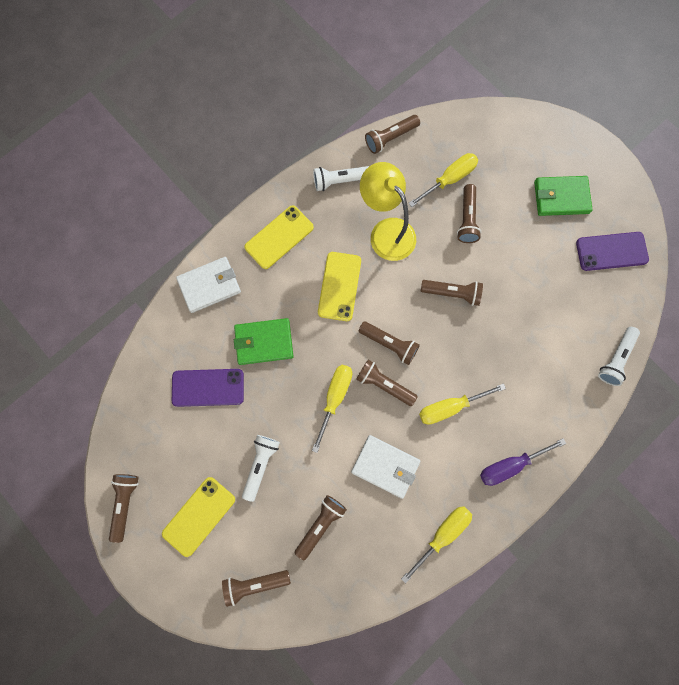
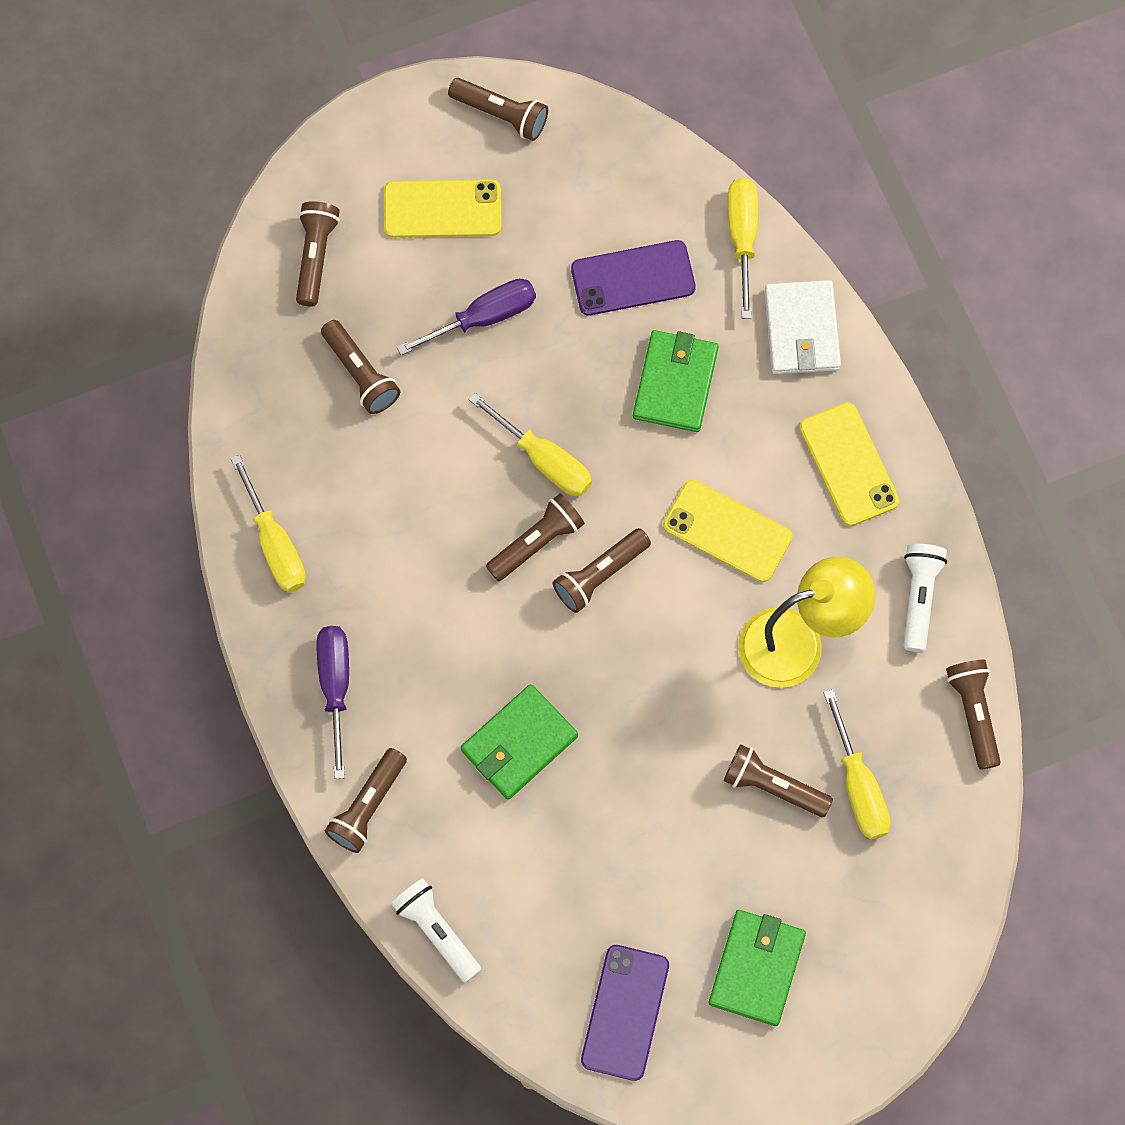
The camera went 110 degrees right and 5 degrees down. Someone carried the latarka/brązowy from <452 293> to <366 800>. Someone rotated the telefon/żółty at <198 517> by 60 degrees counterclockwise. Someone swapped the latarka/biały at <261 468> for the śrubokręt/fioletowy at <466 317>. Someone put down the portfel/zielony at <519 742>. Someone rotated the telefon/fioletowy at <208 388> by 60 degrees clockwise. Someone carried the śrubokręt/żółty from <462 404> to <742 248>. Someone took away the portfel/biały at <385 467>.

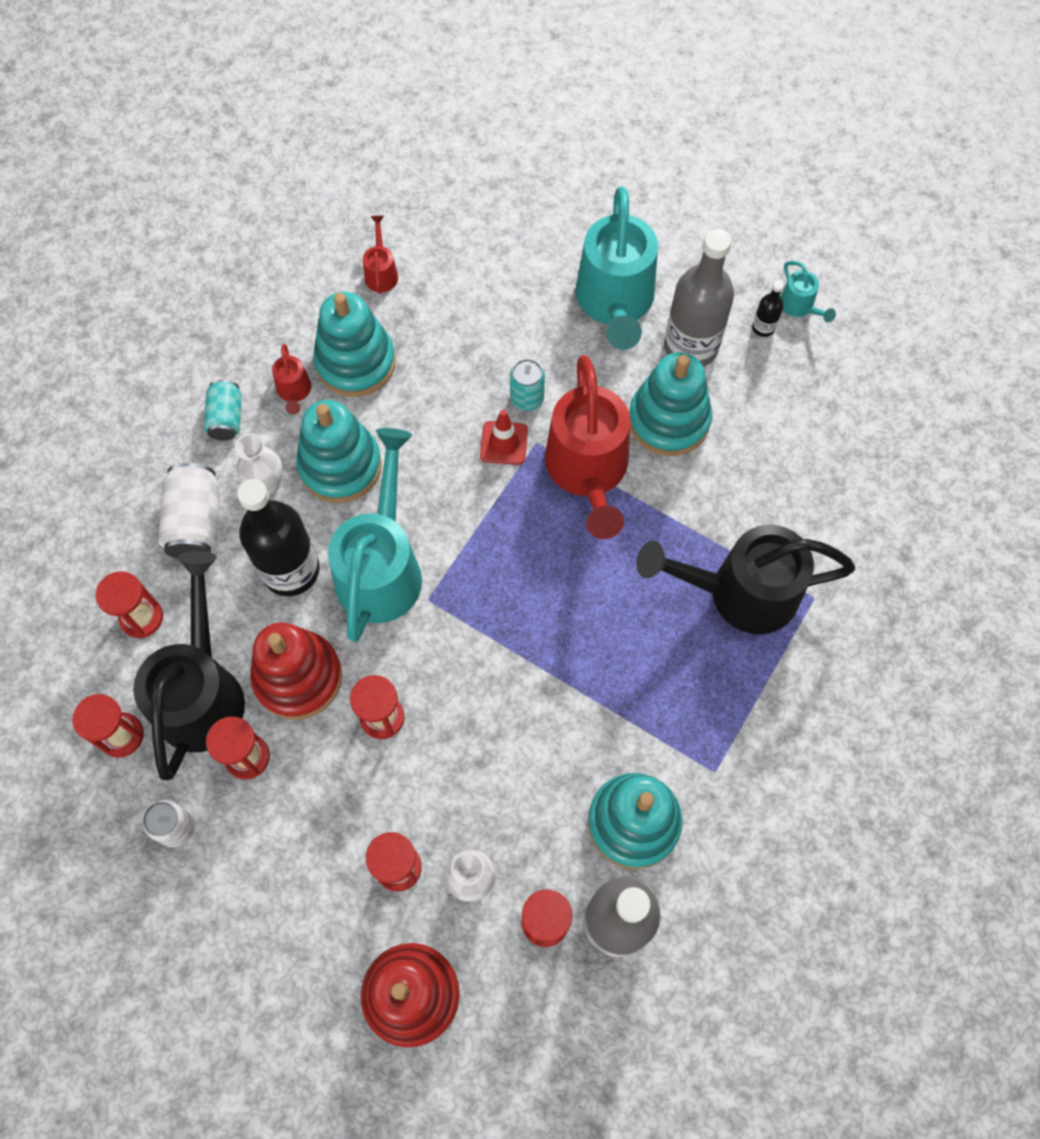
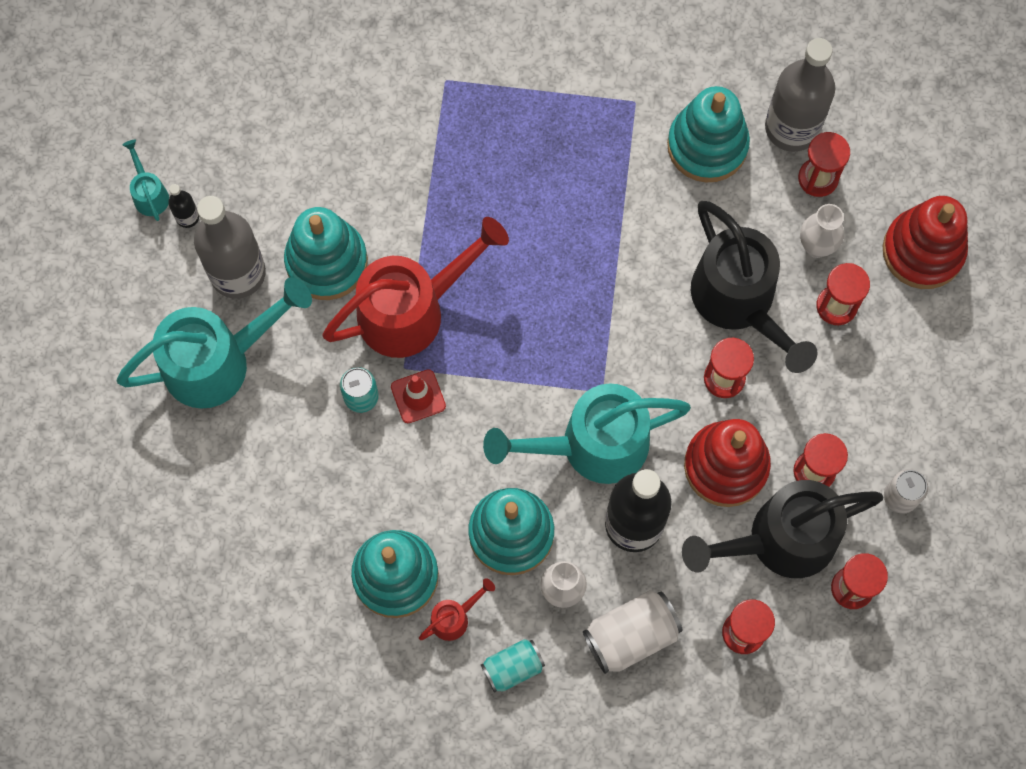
The camera went 115 degrees left and 5 degrees up. Someone rotated the konewka/turkusowy at <808 292> by 60 degrees counterclockwise. Someone carried the konewka/czarny from <745 579> to <754 287>. Someone took away the konewka/czerwony at <380 255>.

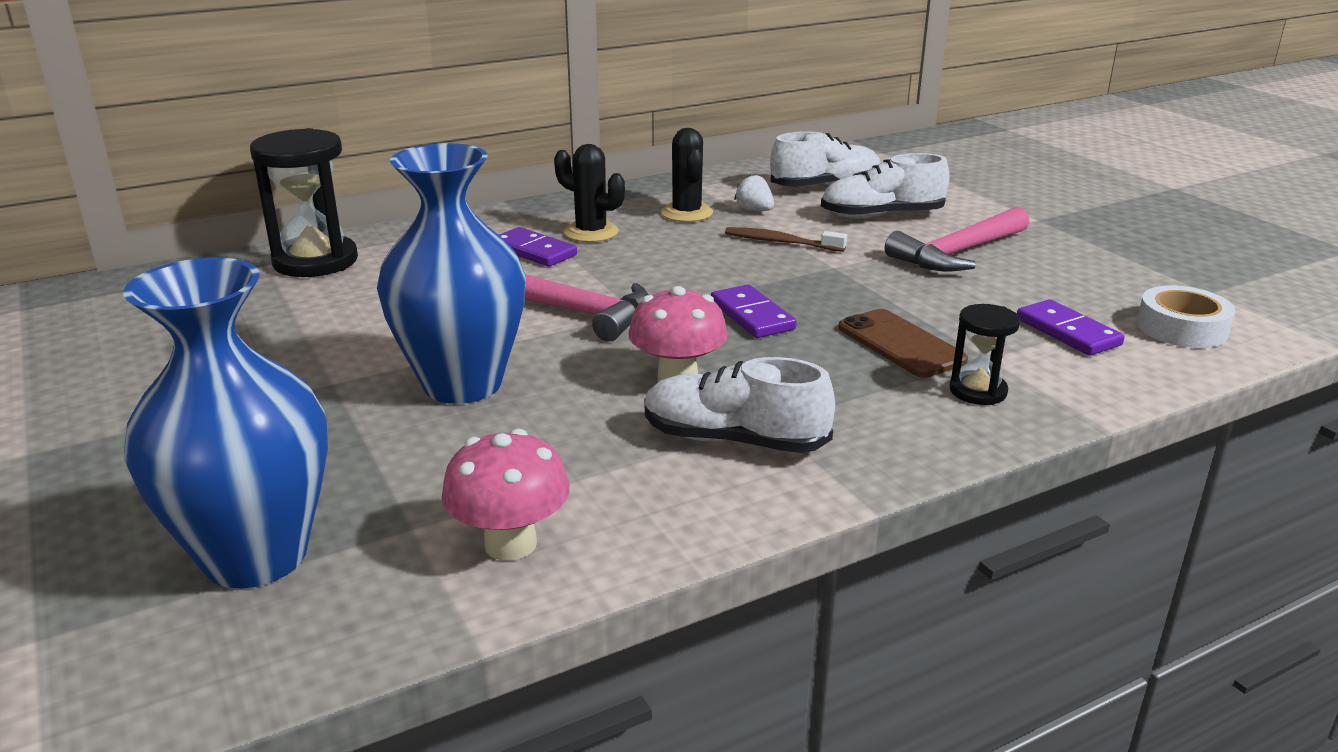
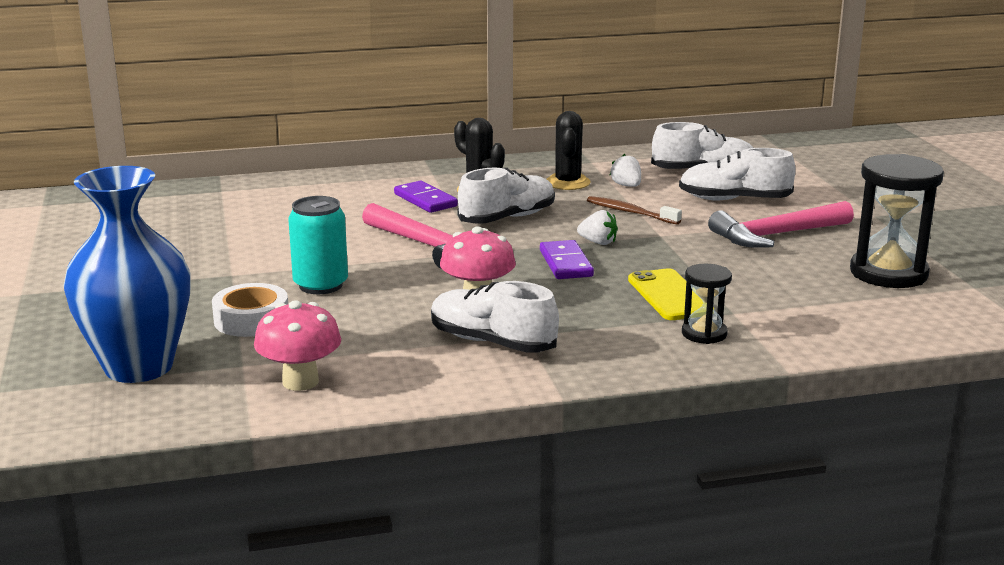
The camera went 15 degrees right and 5 degrees down. Someone carried the taśma klejąca/biały from <1186 316> to <250 310>. Someone swapped the wazon/niebieski at <451 273> for the puszka/turkusowy at <318 245>. Someone put down the but/biały at <506 195>. Someone put down the truskawka/biały at <597 227>. Someone repainted the telefon/brązowy at <903 343>, which became the telefon/żółty at <671 294>. Someone carried the klepsydra/czarny from <304 202> to <897 221>. Someone took away the kostka domina/fioletowy at <1071 327>.

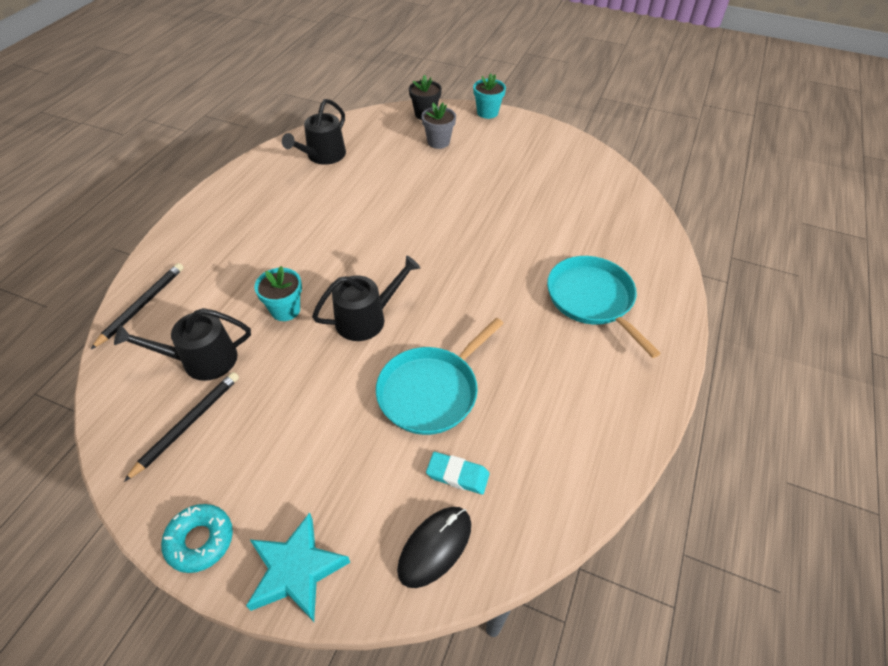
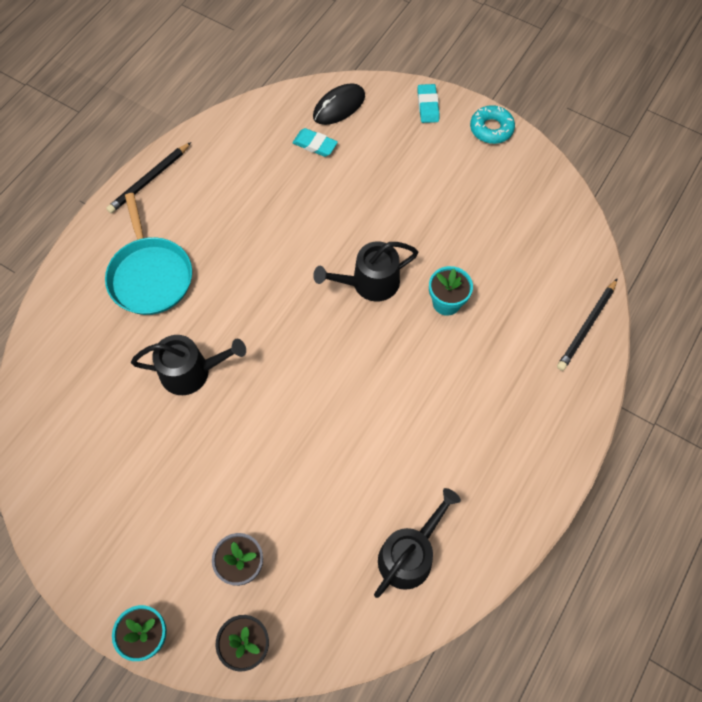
The camera went 170 degrees left and 15 degrees up. Someone carried the ołówek/czarny from <181 427> to <148 177>. Someone carried the konewka/czarny from <182 344> to <188 365>. Someone swapped the gwiazda/turkusowy at <298 567> for the gumka do mazania/turkusowy at <428 103>. Someone took away the patelnia/turkusowy at <440 376>.

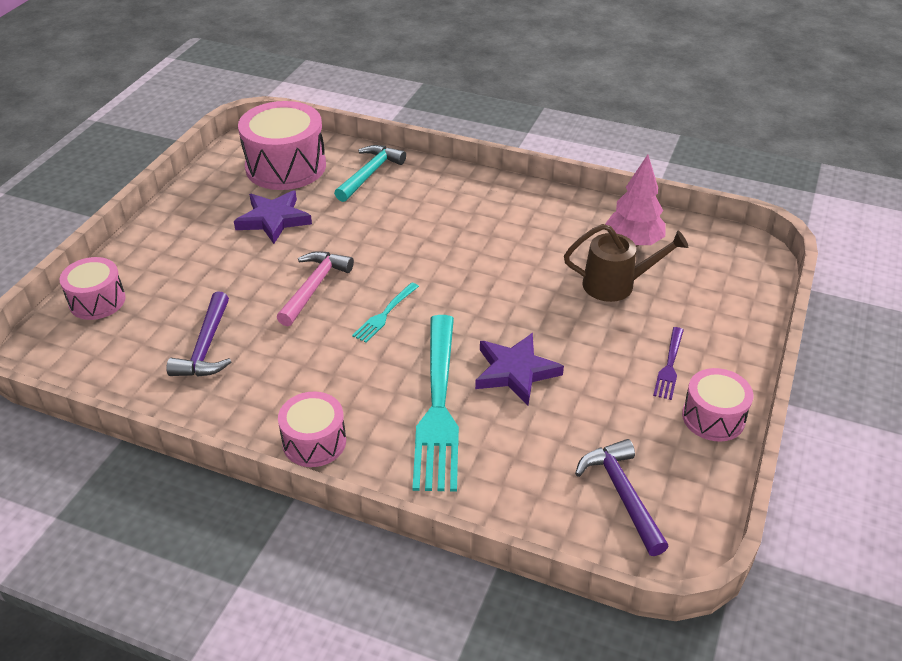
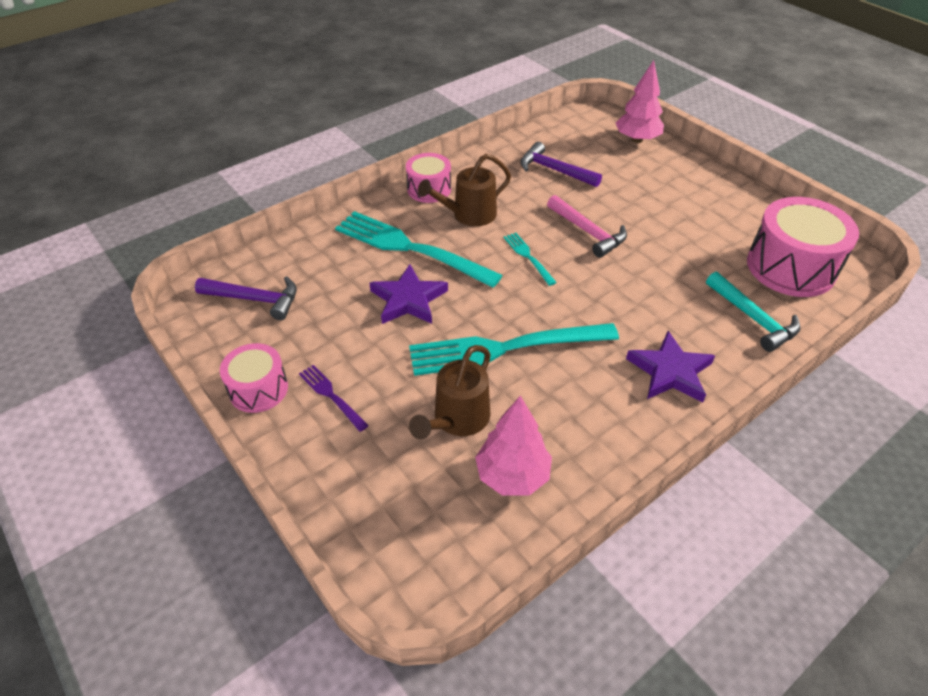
The camera went 120 degrees right and 5 degrees up. Someone put down the widelec/turkusowy at <514 349>. Someone put down the konewka/brązowy at <464 190>. Someone swapped the bęben/różowy at <93 288> for the drzewko/różowy at <640 101>. Someone carried the gwiazda/fioletowy from <273 217> to <670 367>.

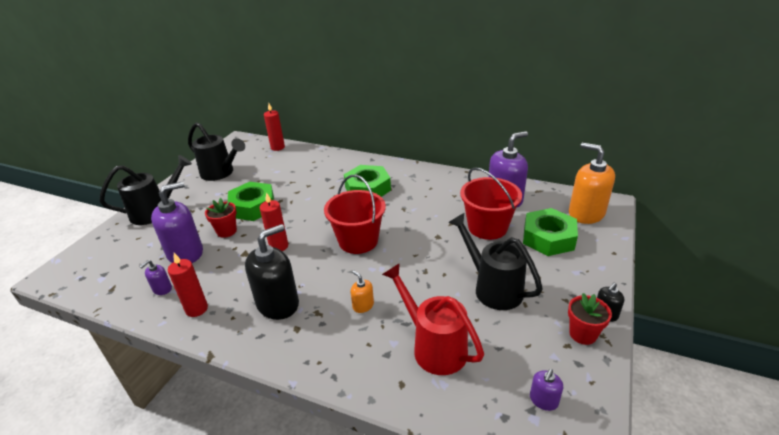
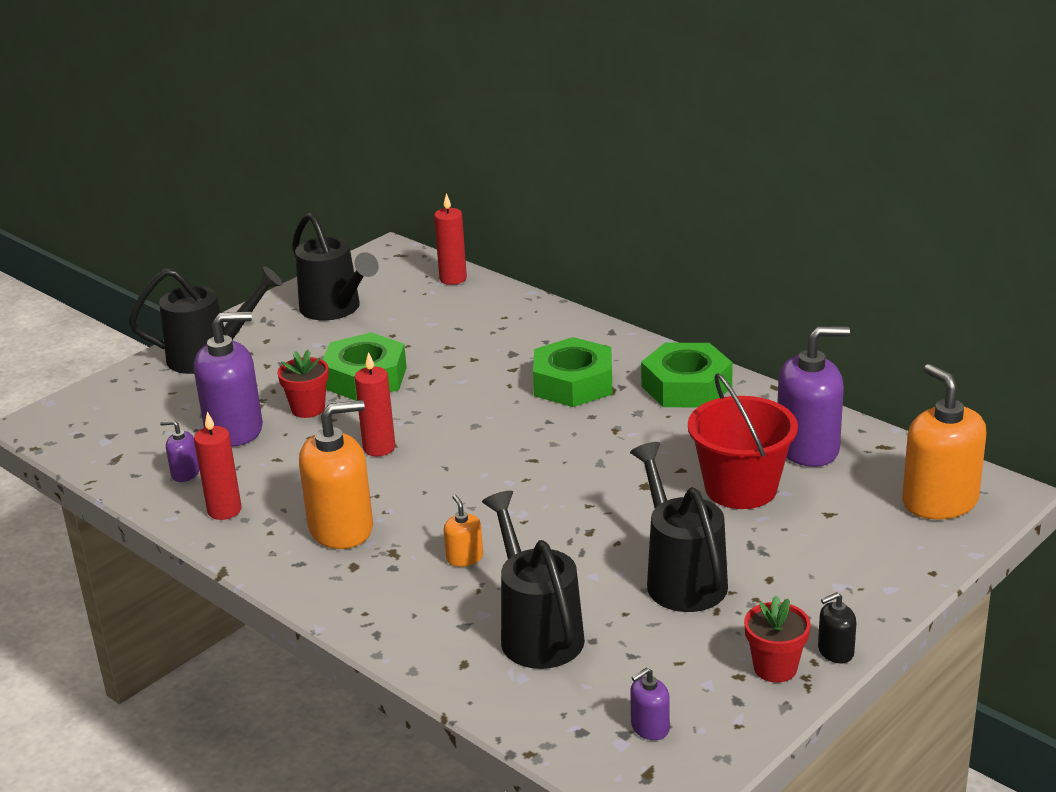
The camera went 20 degrees right and 5 degrees down. Someone rotated the dozownik mydła/fioletowy at <156 277> by 45 degrees clockwise. Someone repainted the dozownik mydła/czarny at <272 272>, which became the dozownik mydła/pomarańczowy at <336 474>. Someone repainted the konewka/czerwony at <433 319>, which became the konewka/czarny at <533 580>. Someone carried the nakrętka/zielony from <550 232> to <687 375>. Someone took away the wiadro/czerwony at <355 214>.

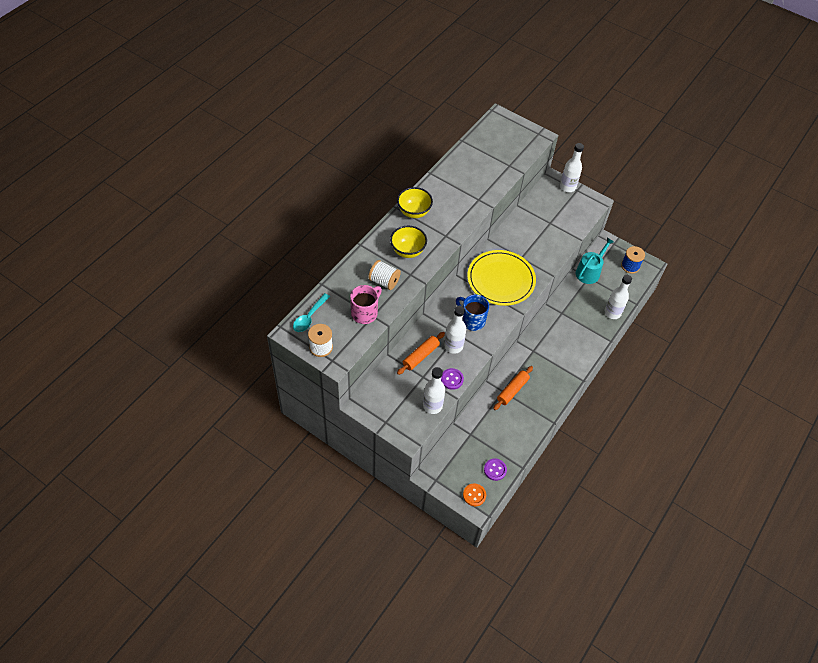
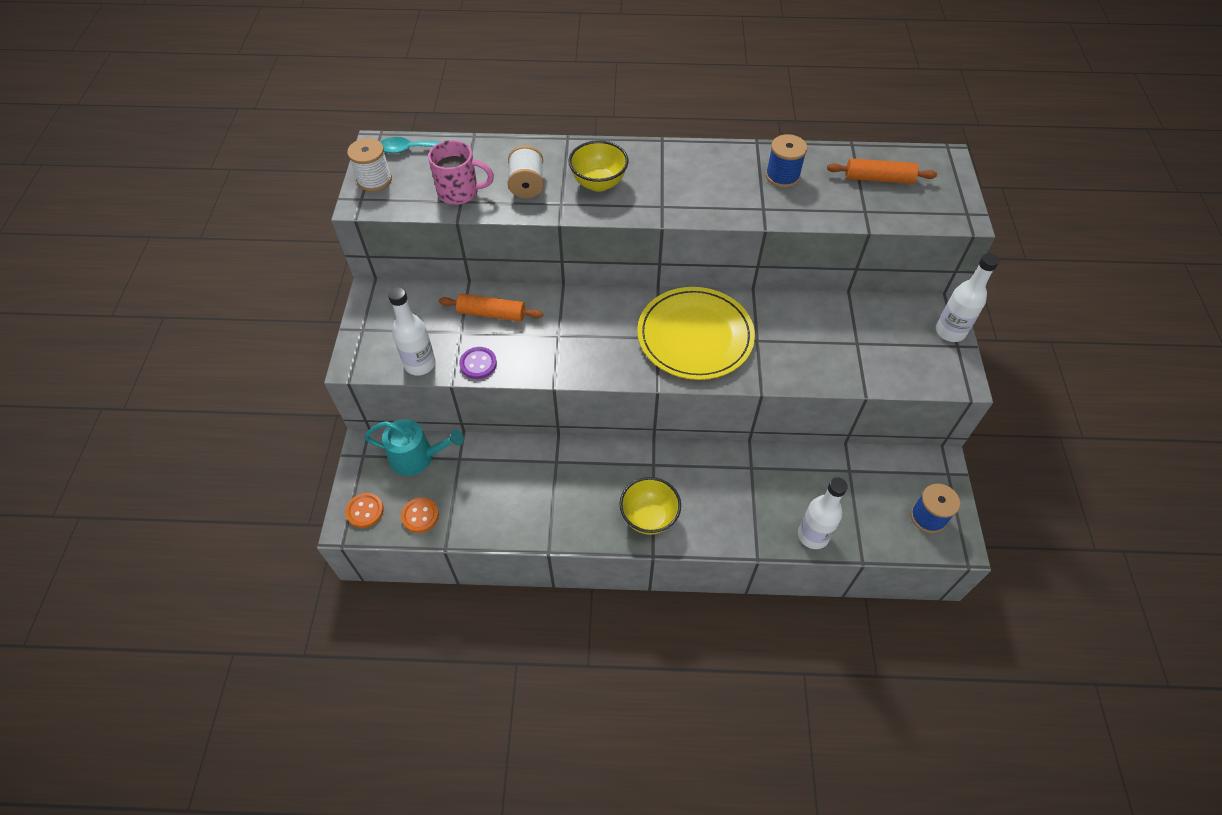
The camera went 60 degrees right and 0 degrees up. Someone carried the konewka/turkusowy from <595 261> to <414 447>. Someone repainted the guzik/fioletowy at <495 469>, which became the guzik/pomarańczowy at <420 515>. Someone carried the miska/żółty from <415 202> to <650 506>. Someone put down the szpulka/niebieski at <786 161>. Someone carried the wałek do ciasta/pomarańczowy from <513 388> to <882 171>. Someone took away the butelka/biały at <455 330>. Someone took away the kubek/niebieski at <472 313>.

